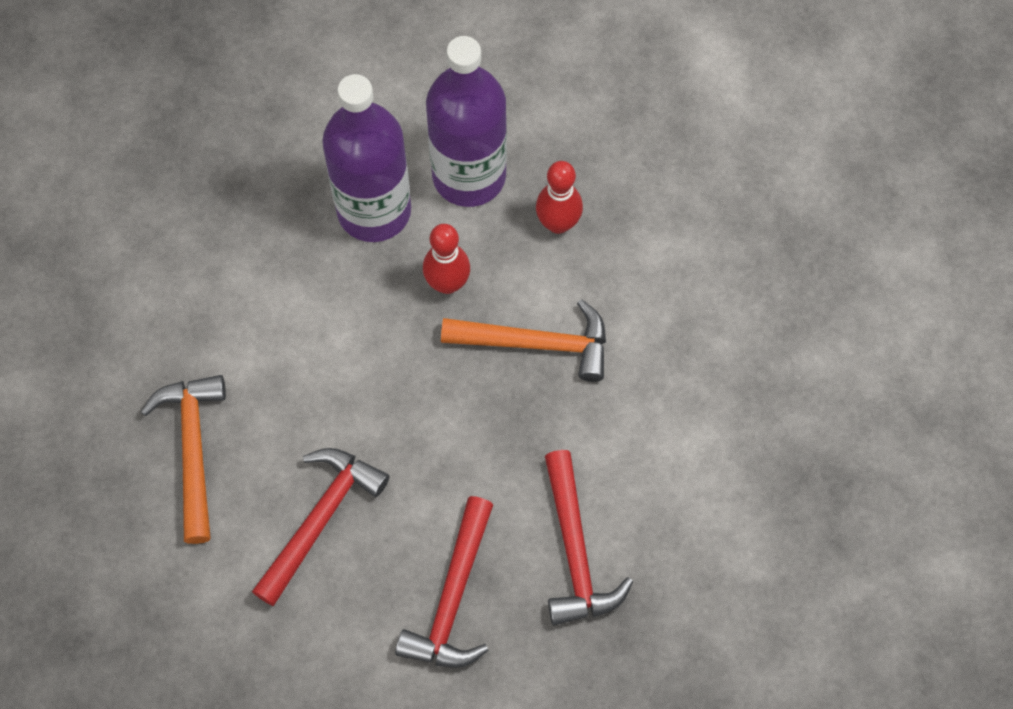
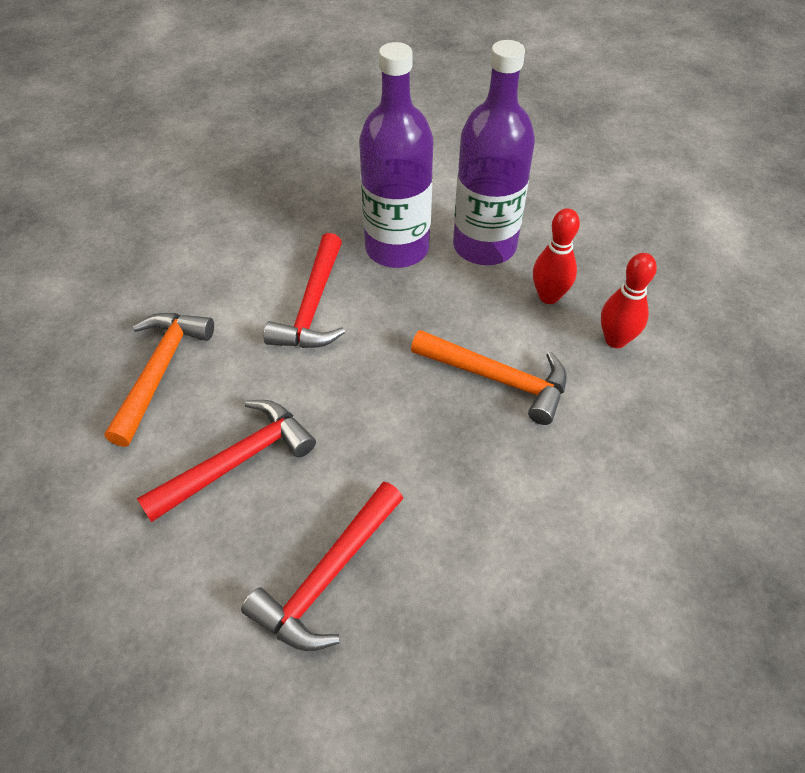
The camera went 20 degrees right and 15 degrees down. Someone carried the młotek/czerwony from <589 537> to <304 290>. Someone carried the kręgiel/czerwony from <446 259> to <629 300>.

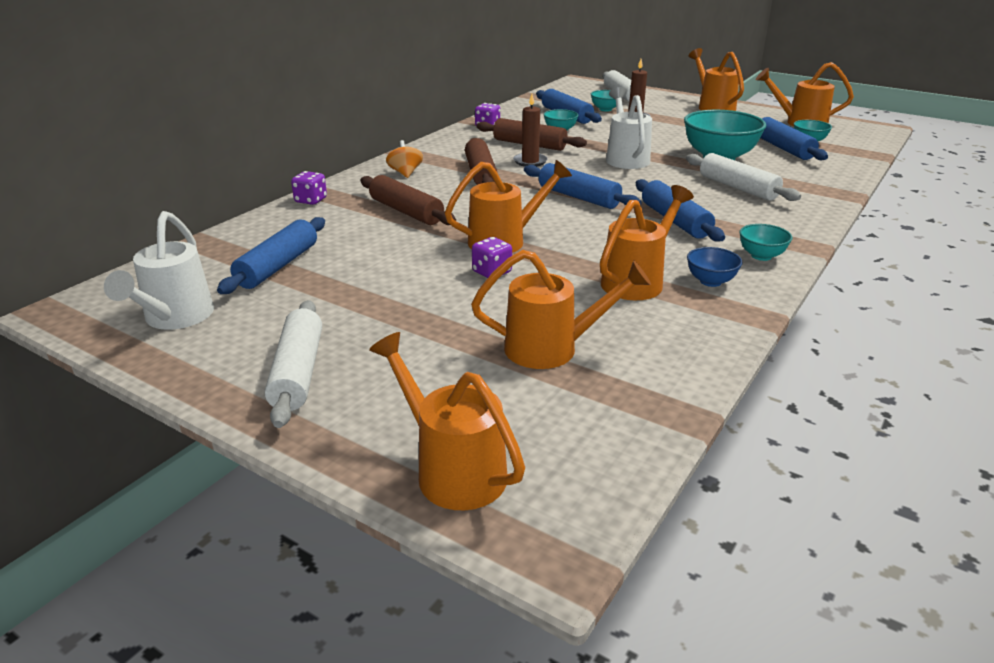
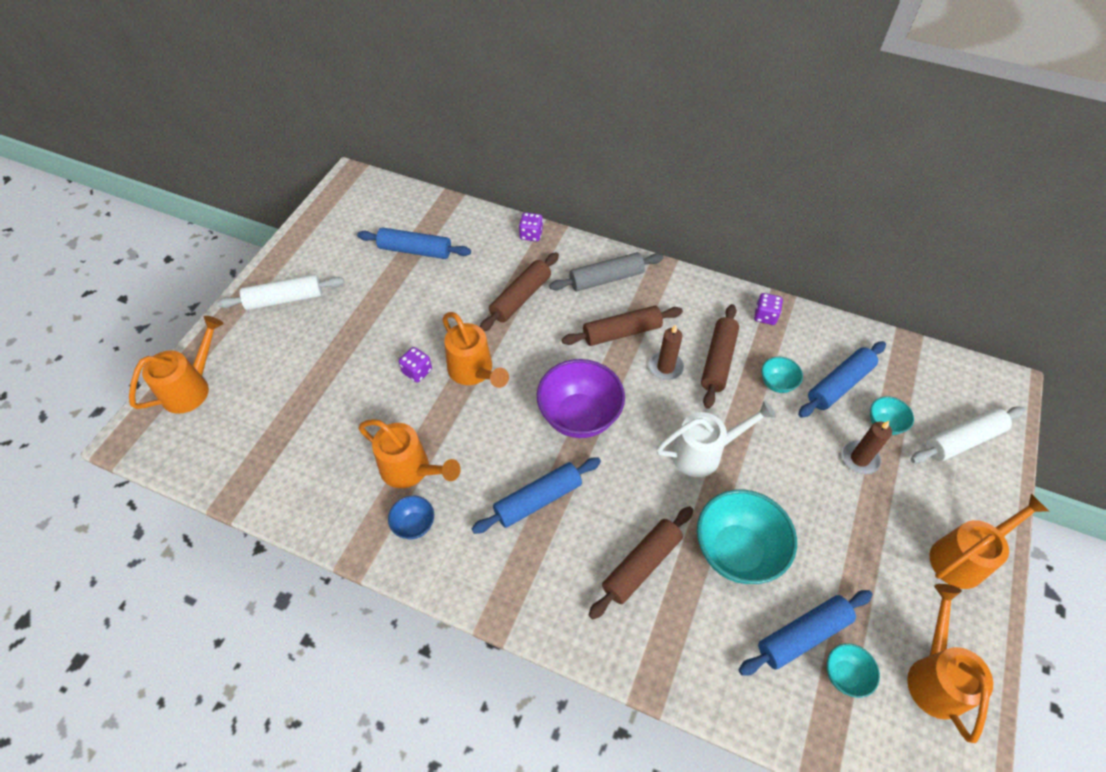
The camera went 80 degrees right and 25 degrees up. Someone swapped the wałek do ciasta/niebieski at <583 186> for the miska/fioletowy at <581 398>. Someone swapped the bączek/pomarańczowy at <404 159> for the wałek do ciasta/szary at <606 271>. Someone repainted the wałek do ciasta/biały at <743 177>, which became the wałek do ciasta/brązowy at <641 562>. Someone took away the konewka/biały at <159 270>. Someone took away the konewka/pomarańczowy at <561 309>. Someone took away the miska/turkusowy at <766 242>.

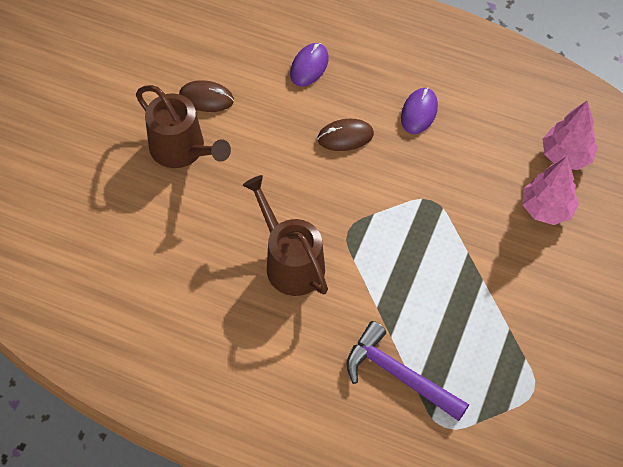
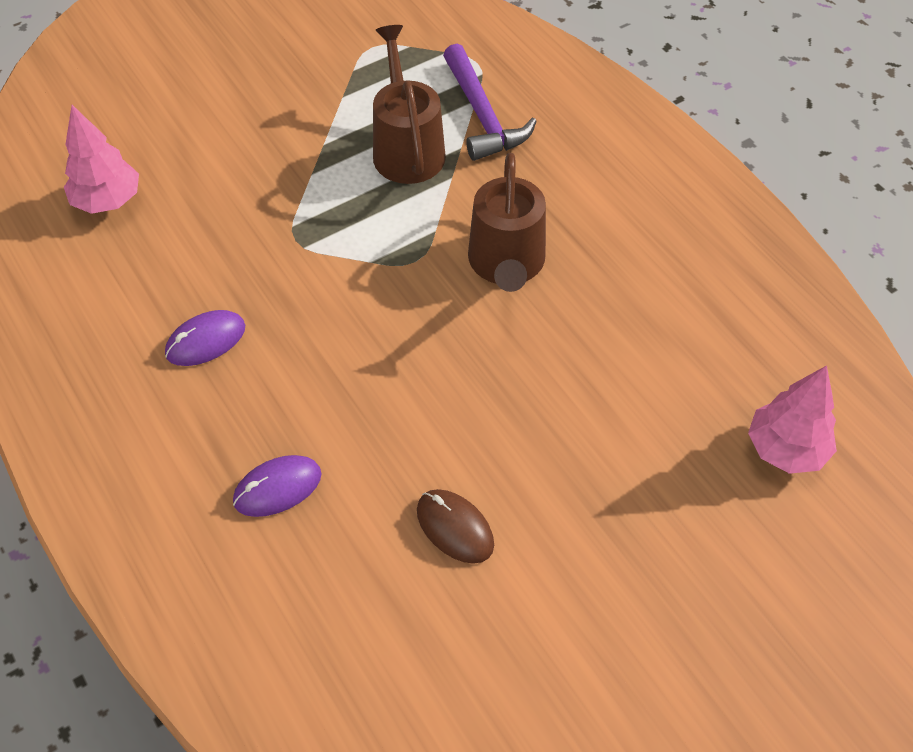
The camera went 145 degrees left and 5 degrees down. Someone carried the konewka/brązowy from <183 126> to <409 104>. Someone carried the drzewko/różowy from <550 190> to <792 419>. Someone took away the myszka/brązowy at <345 135>.

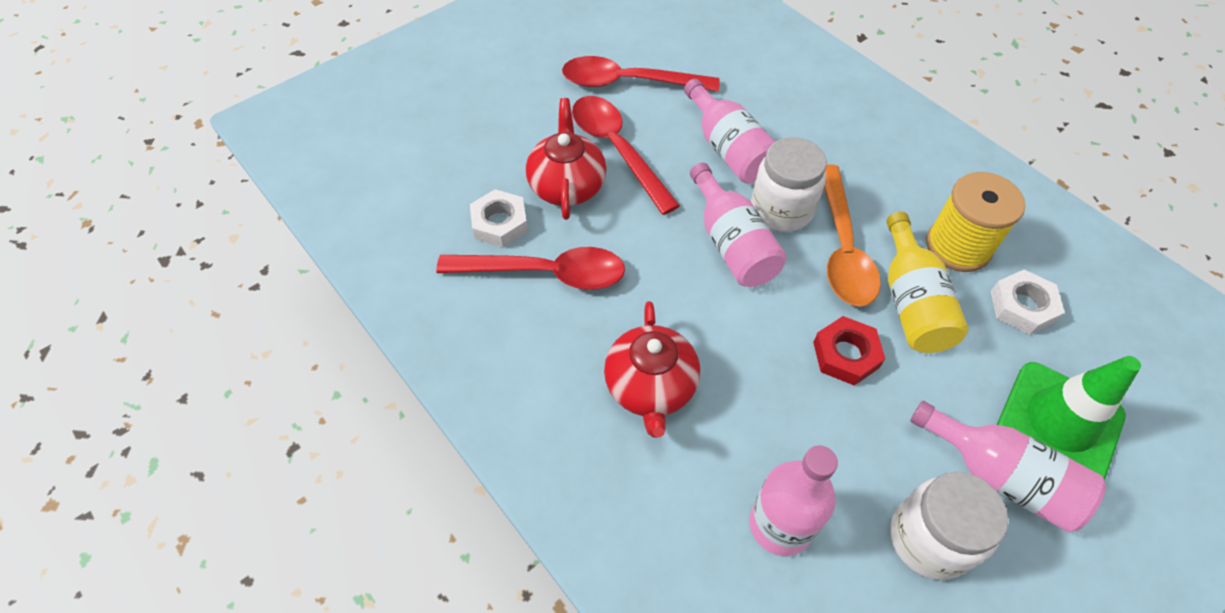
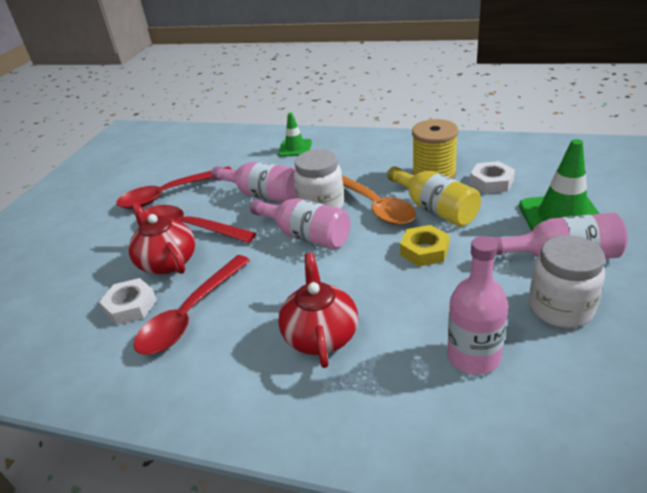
The camera went 30 degrees left and 20 degrees down. Someone rotated the łyżka/czerwony at <530 268> by 150 degrees clockwise. Someone put down the pachołek/zielony at <295 134>. Someone rotated the imbryk/czerwony at <652 369> by 150 degrees counterclockwise. Someone repainted the nakrętka/czerwony at <849 351>, which became the nakrętka/żółty at <425 246>.

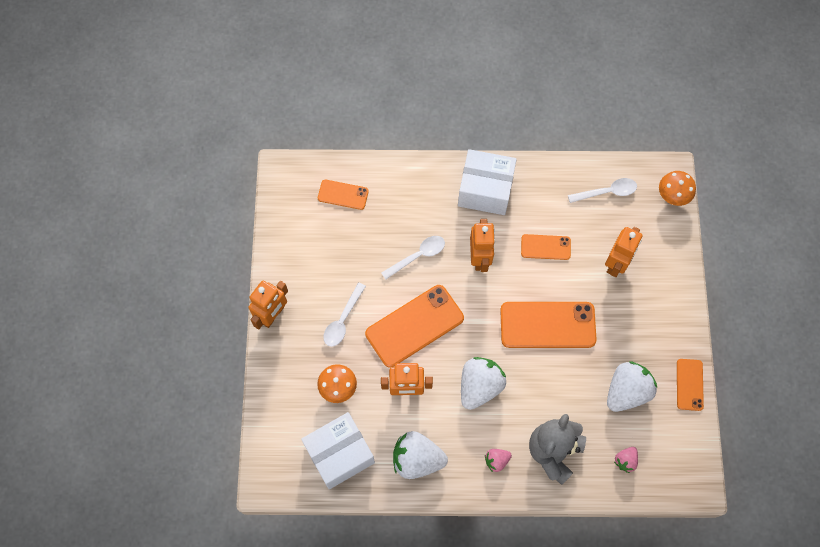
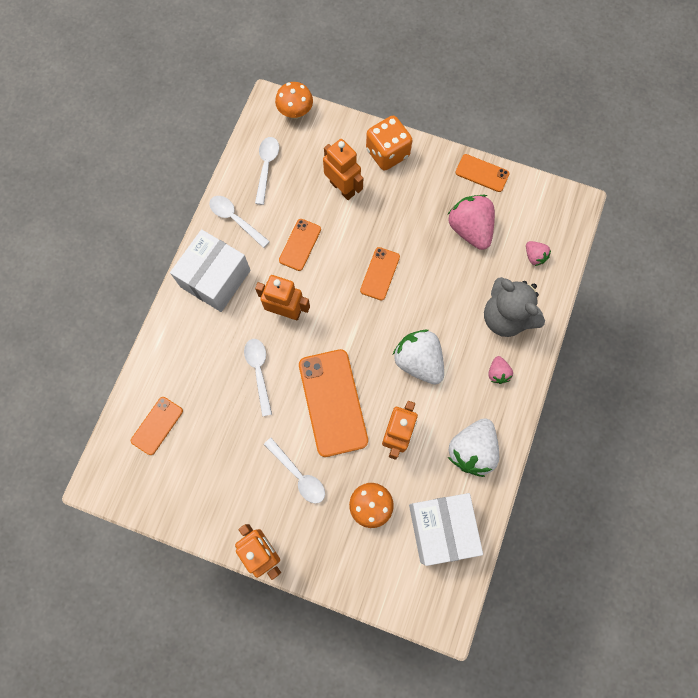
The camera went 70 degrees left and 5 degrees up. Someone put down the łyżka/biały at <239 222>. Someone scaled the telefon/pomarańczowy at <548 325> by 0.54. Someone put down the kostka do gry/pomarańczowy at <389 143>. Someone repainted the truskawka/biały at <632 386>, which became the truskawka/różowy at <471 222>.

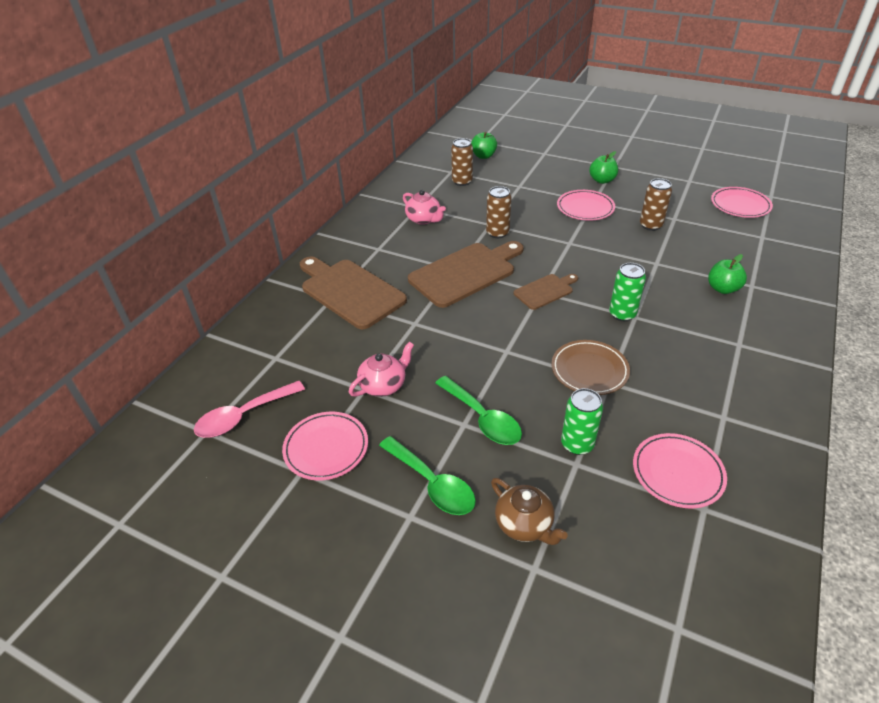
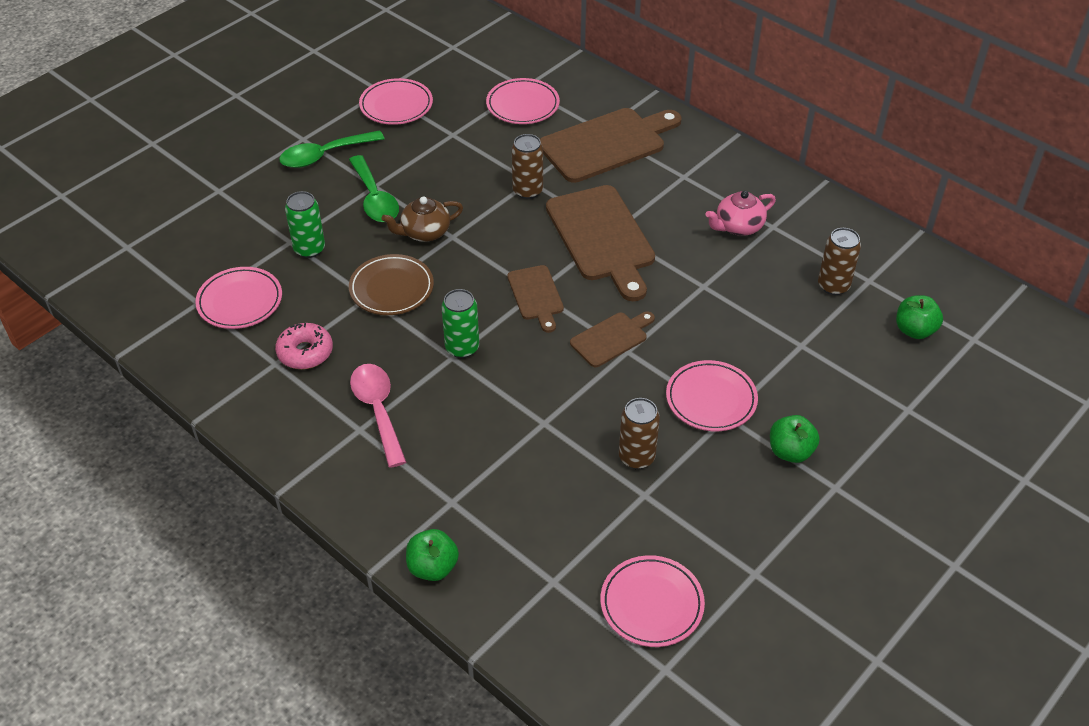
The camera went 105 degrees right and 5 degrees up. Someone put down the donut/różowy at <304 346>. Someone rotated the łyżka/zielony at <478 410> by 90 degrees counterclockwise. Someone carried the łyżka/różowy from <249 409> to <378 416>. Someone carried the imbryk/brązowy from <529 511> to <422 219>. Someone carried the jabłko/zielony from <727 274> to <432 555>. Someone put down the talerz/różowy at <523 101>. Someone carried the puszka/brązowy from <499 212> to <527 166>. Someone put down the deska do krojenia/brązowy at <612 339>. Someone took away the imbryk/różowy at <381 369>.

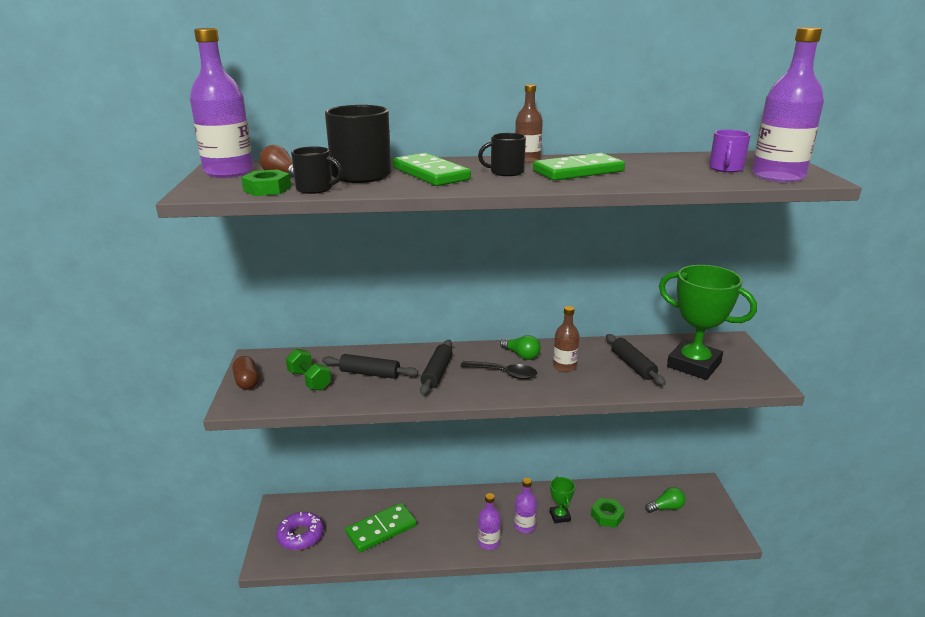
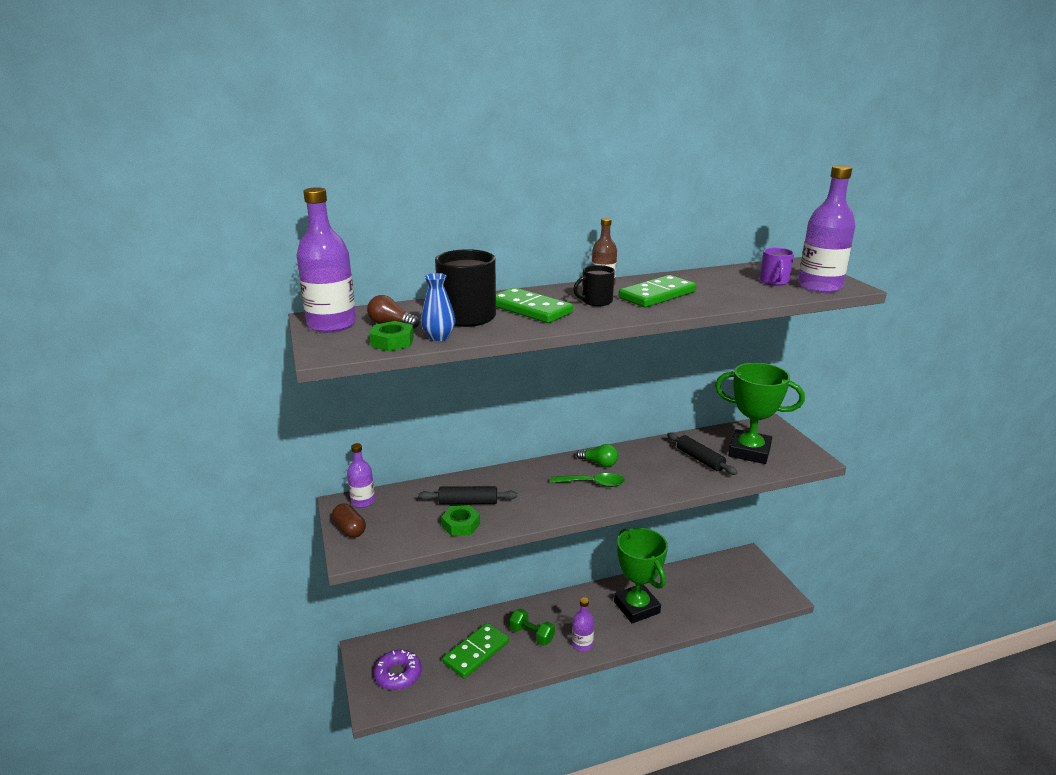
The camera went 15 degrees left and 0 degrees up. Someone carried the butelka/fioletowy from <525 505> to <361 475>. Someone swapped the kubek/czarny at <317 170> for the wazon/niebieski at <438 307>. Someone carried the nakrętka/zielony from <608 512> to <460 520>. Someone carried the hantel/zielony from <308 370> to <532 627>. Someone repainted the łyżka/czarny at <499 370>, which became the łyżka/zielony at <588 480>. Someone scaled the puchar/zielony at <562 499> by 2.12. Someone took away the wałek do ciasta/czarny at <436 367>. Someone took away the butelka/brązowy at <566 339>. Someone took away the żarówka/zielony at <665 500>.

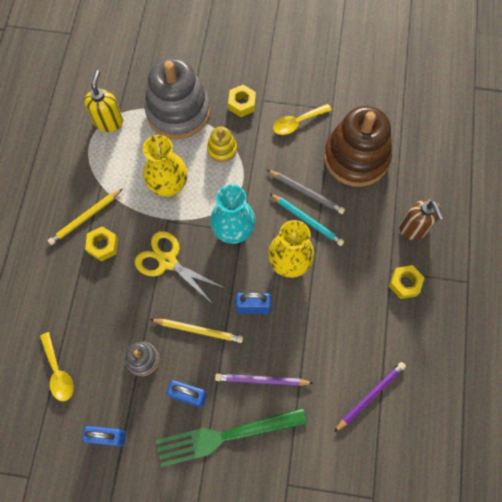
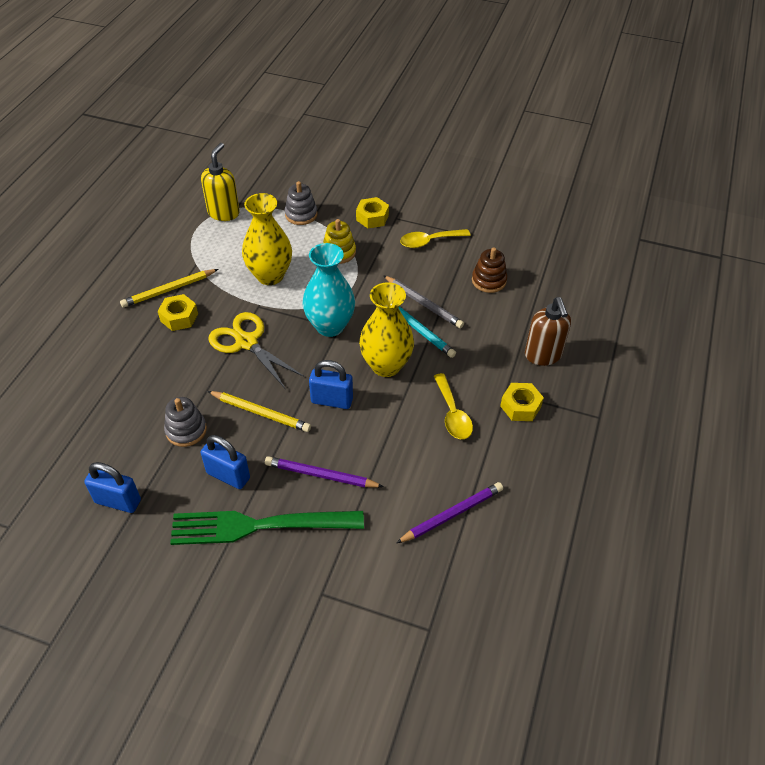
The camera went 10 degrees right and 20 degrees down. Someone scaled the zabawka nakładanka/szary at <177 98> by 0.46. Someone carried the łyżka/żółty from <57 366> to <453 406>. Someone scaled the zabawka nakładanka/brązowy at <358 146> by 0.46.

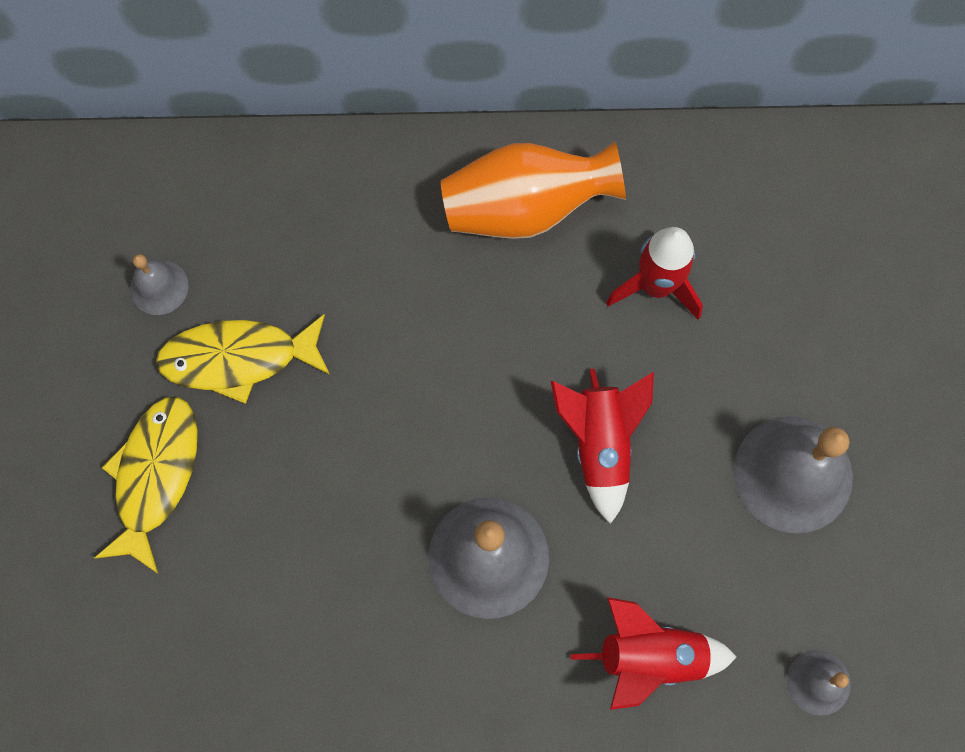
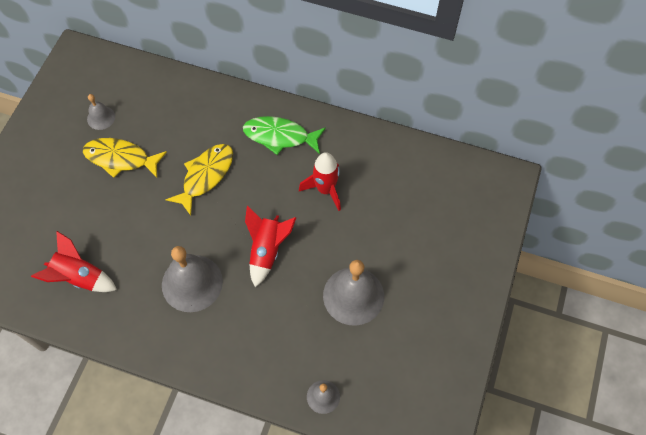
The camera went 20 degrees right and 10 degrees down. Someone carried the rakieta/czerwony from <653 653> to <74 261>. Someone carried the ryba/żółty from <146 484> to <199 179>. Someone swapped the wazon/pomarańczowy at <533 190> for the ryba/zielony at <284 135>.

